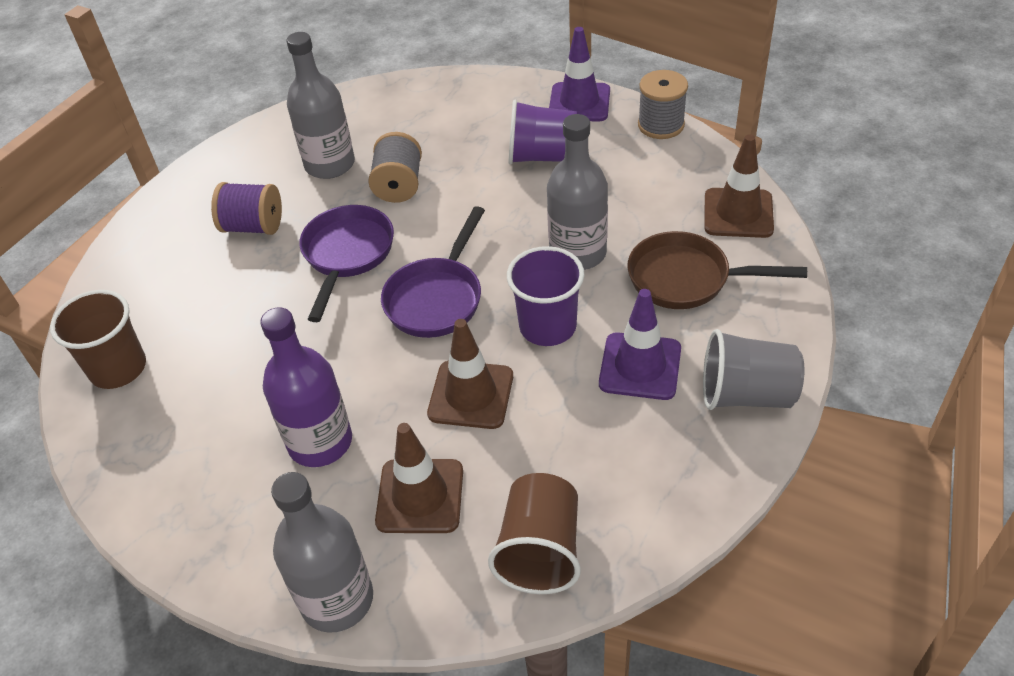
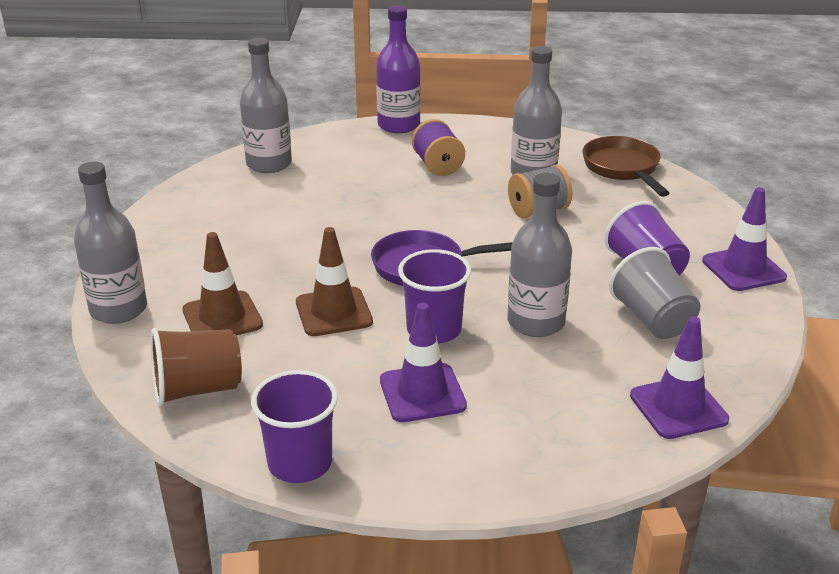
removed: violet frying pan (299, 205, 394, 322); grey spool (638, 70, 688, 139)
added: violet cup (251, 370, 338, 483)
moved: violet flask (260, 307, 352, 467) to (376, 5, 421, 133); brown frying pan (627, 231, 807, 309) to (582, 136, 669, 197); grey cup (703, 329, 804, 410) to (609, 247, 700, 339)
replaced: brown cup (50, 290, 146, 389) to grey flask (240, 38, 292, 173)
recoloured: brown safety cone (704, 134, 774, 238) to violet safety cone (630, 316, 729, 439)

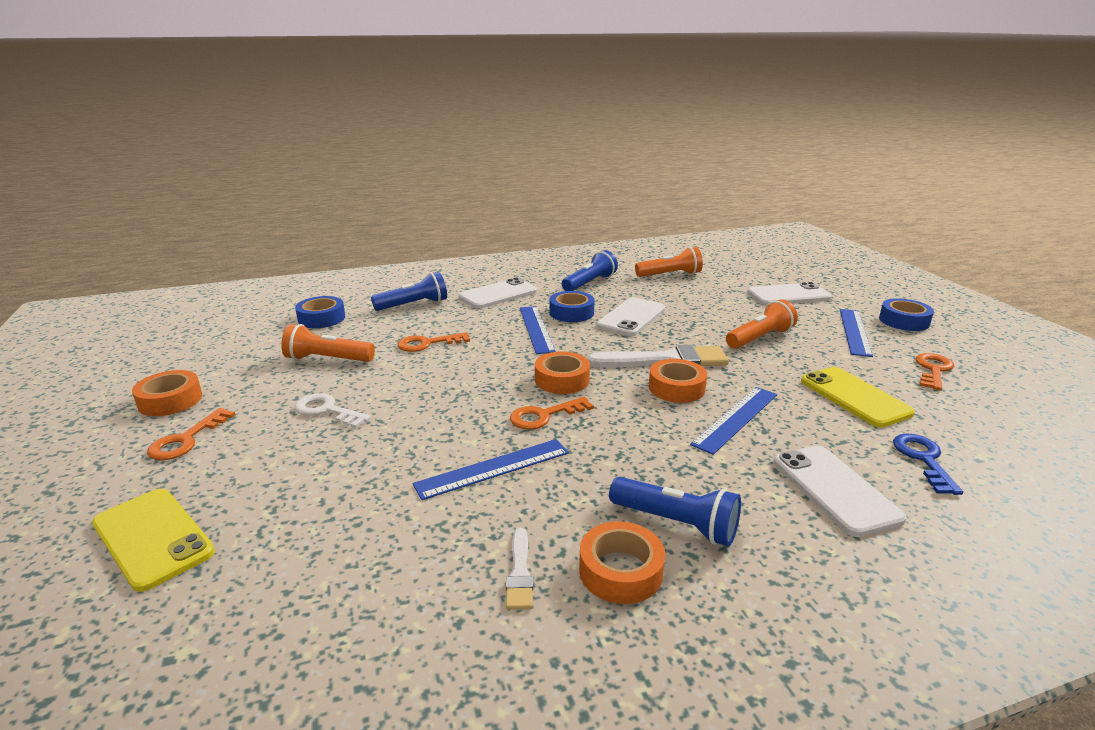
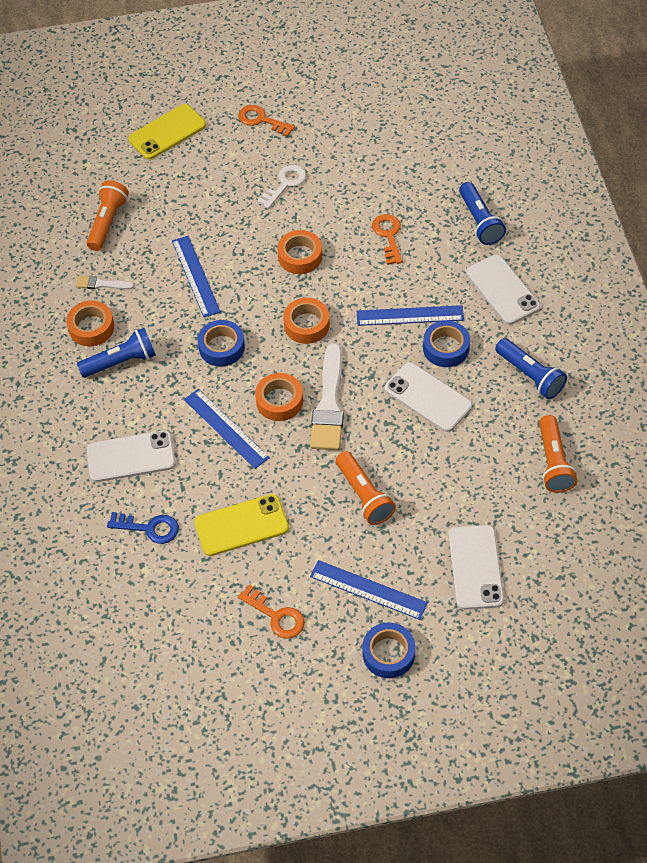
removed: orange-coloured door key (510, 397, 594, 430)
moved: orange-coloured sticky tape (132, 370, 202, 416) to (277, 230, 322, 274); orange-coloured torch (281, 324, 375, 362) to (86, 180, 129, 251); blue sticky tape (295, 296, 345, 328) to (198, 320, 245, 367)
turned: blue torch (609, 477, 741, 546) = (77, 328, 156, 378) 150 degrees counterclockwise

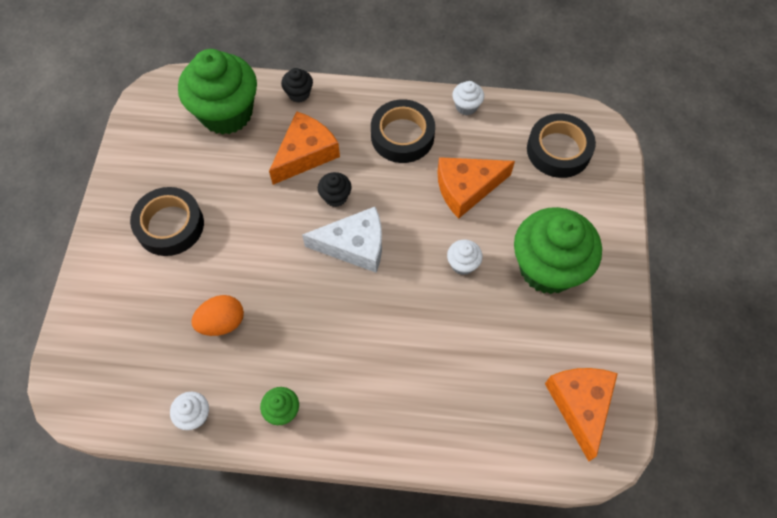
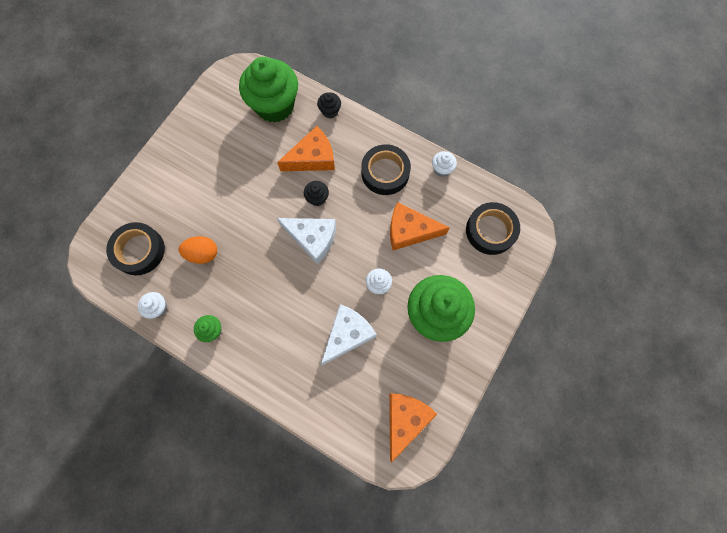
added: snow-white cheese wedge (321, 304, 377, 365)
moved: ebony sticky tape (130, 187, 204, 256) to (106, 222, 165, 275)

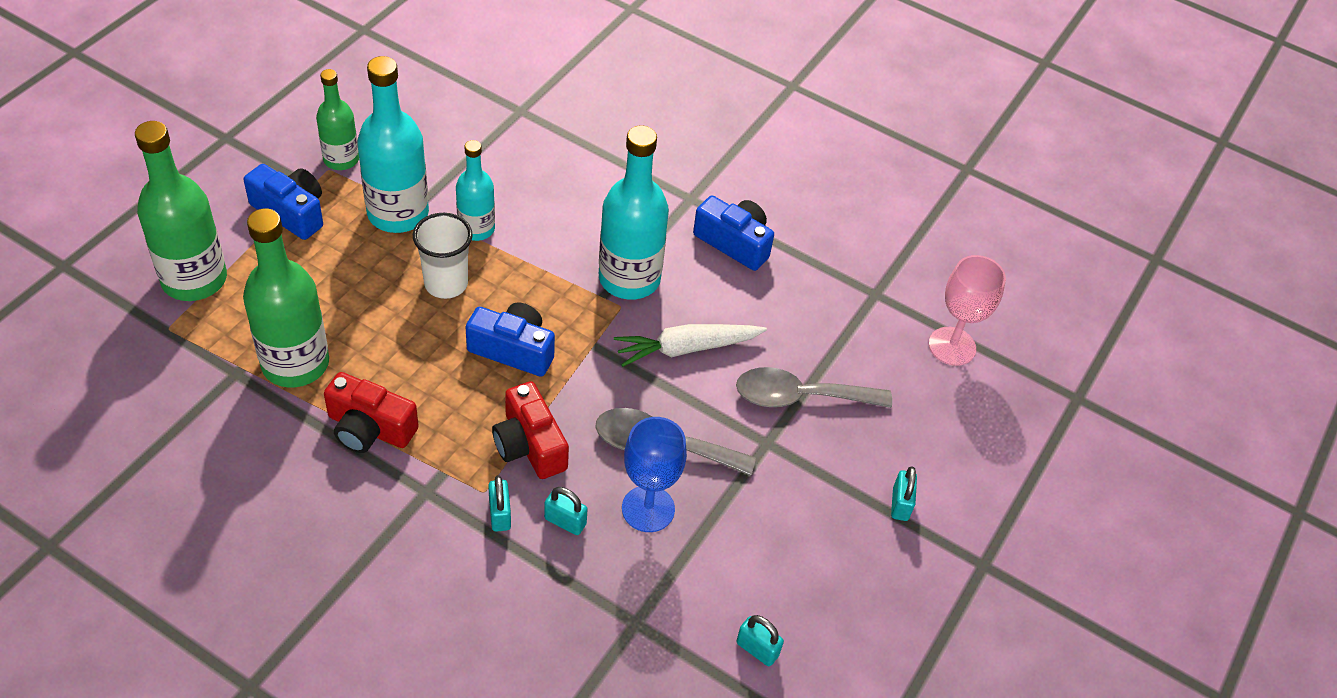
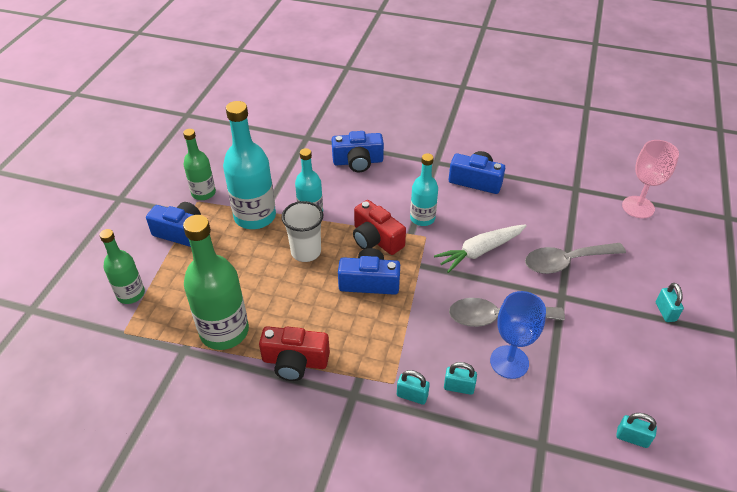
added: blue photo camera (331, 131, 384, 172)
moved: scarlet photo camera (492, 381, 569, 479) to (353, 200, 406, 255)
turned: aqua lock (488, 475, 511, 532) = (397, 370, 430, 405) 45 degrees counterclockwise
resized: emerald flask (135, 121, 227, 301) = (99, 229, 145, 304) x0.60; aqua flask (599, 126, 669, 300) = (410, 153, 438, 226) x0.60

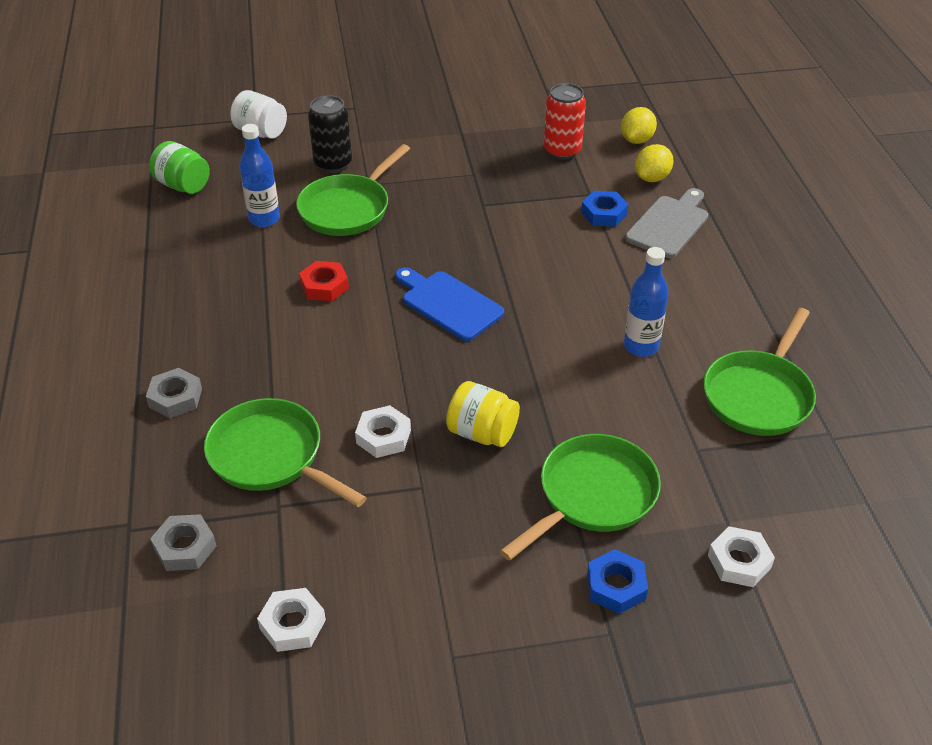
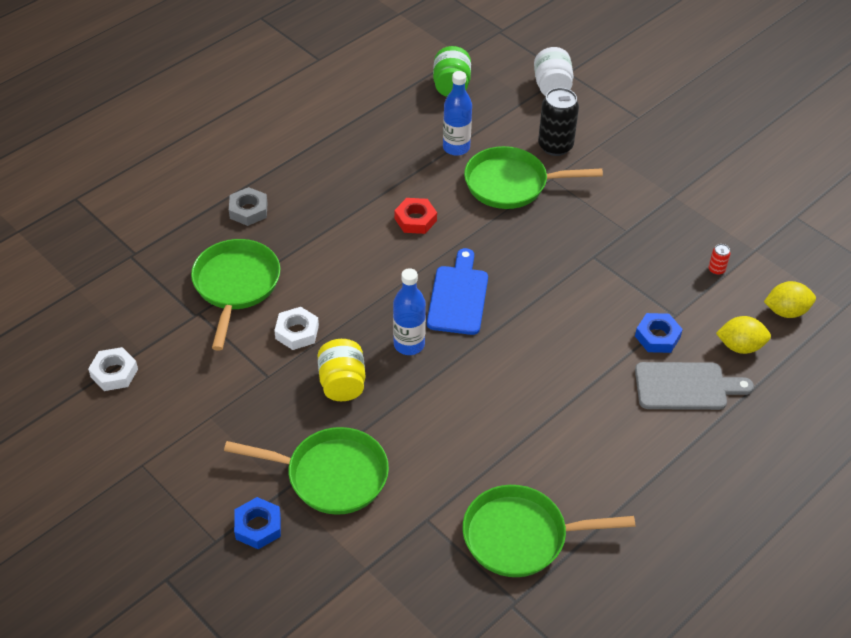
removed: grey hex nut (150, 514, 217, 571); snow-white hex nut (708, 526, 775, 587)
moved: blue flask (624, 247, 669, 357) to (393, 268, 426, 355)
resized: scarlet can (544, 83, 586, 160) = (709, 244, 730, 275) x0.45

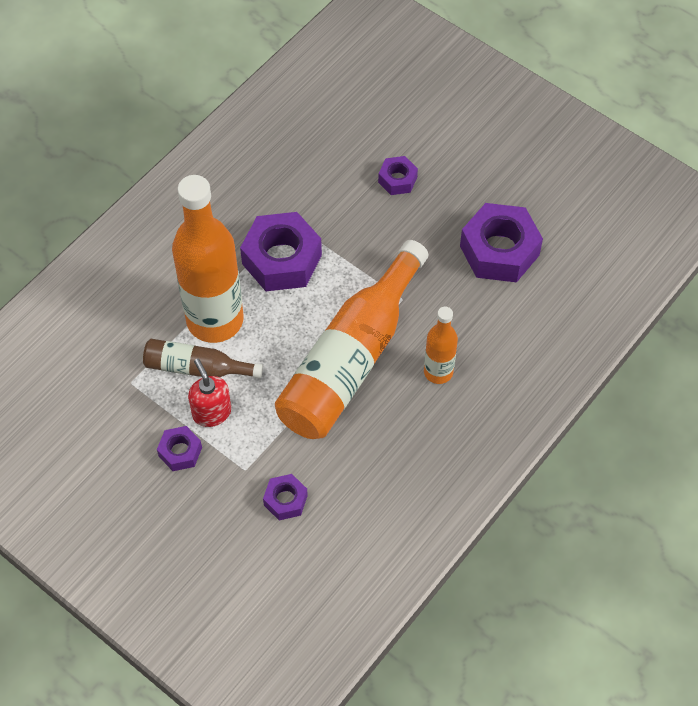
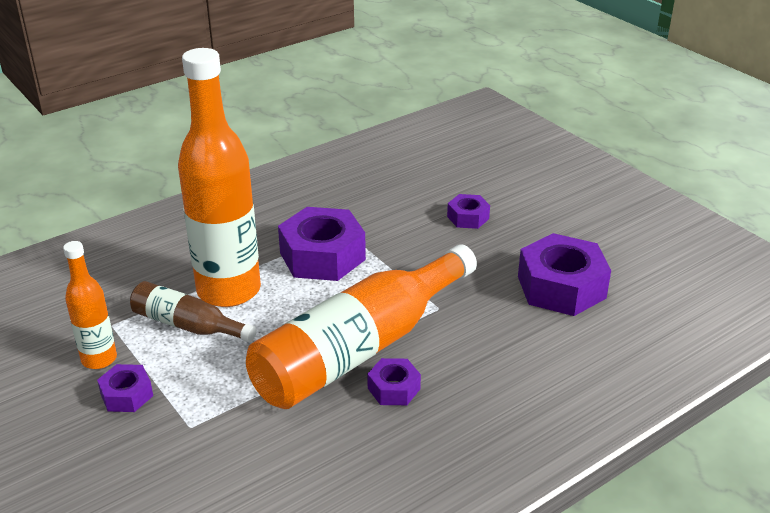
removed: scarlet pump bottle (188, 359, 231, 427)
moved: violet hex nut (263, 474, 308, 520) to (367, 358, 421, 405); orange-coloured flask (424, 307, 458, 384) to (63, 241, 117, 369)

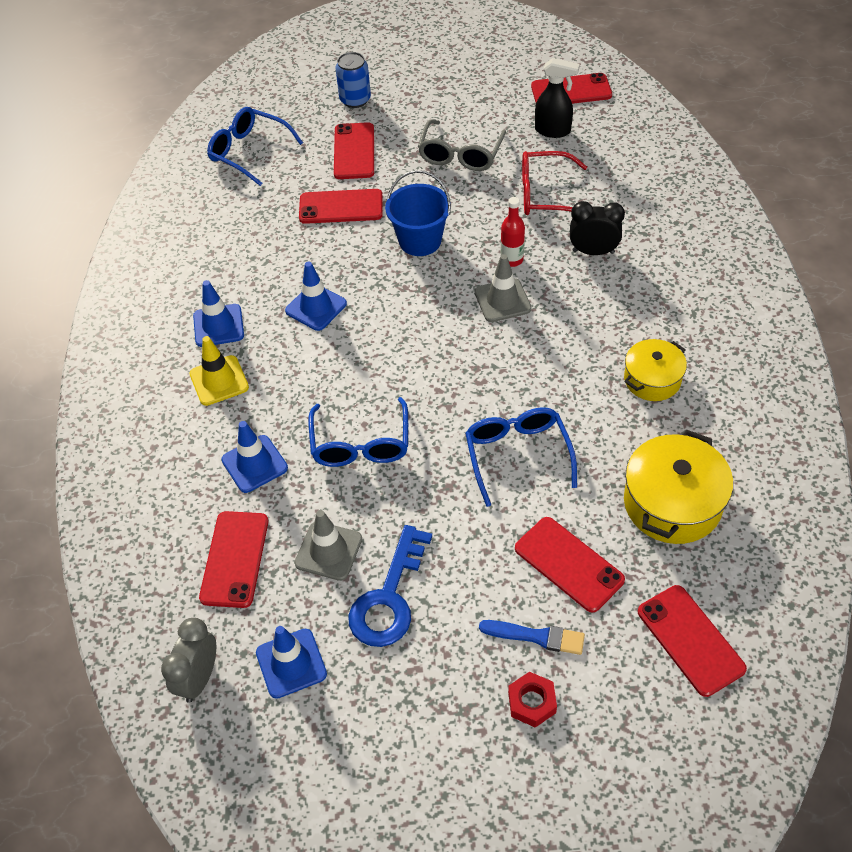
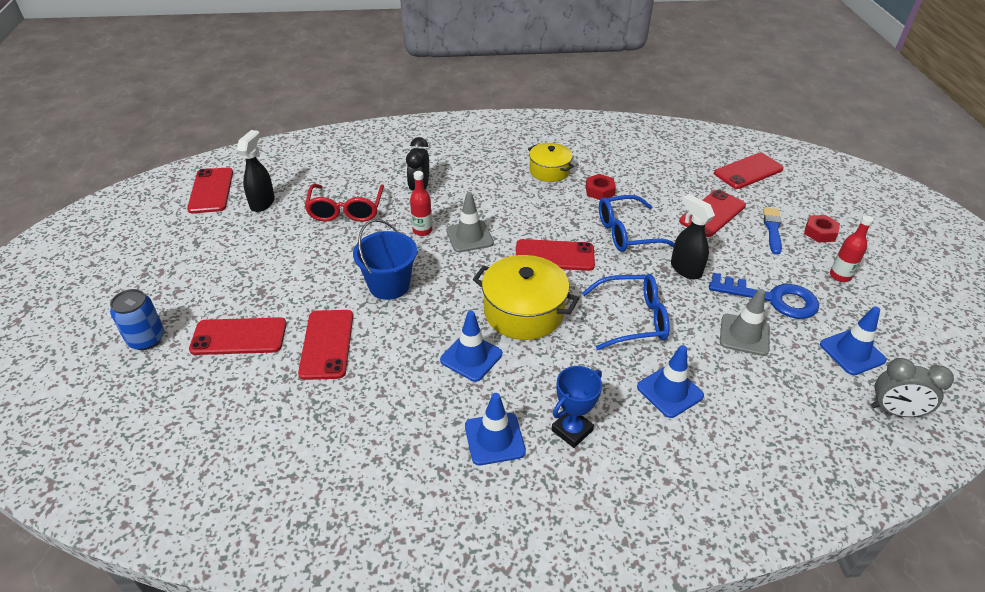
removed: blue glasses (207, 107, 303, 186); grey glasses (418, 119, 506, 171)
added: scarlet hex nut (585, 174, 616, 200); ebony spray bottle (671, 194, 715, 280); scarlet flask (830, 215, 873, 282)
moved: scarlet phone (199, 511, 268, 608) to (516, 239, 595, 271); bright yellow pot (624, 430, 733, 544) to (473, 255, 579, 340)
replaced: bright yellow safety cone (189, 336, 249, 406) to blue trophy (551, 366, 602, 448)

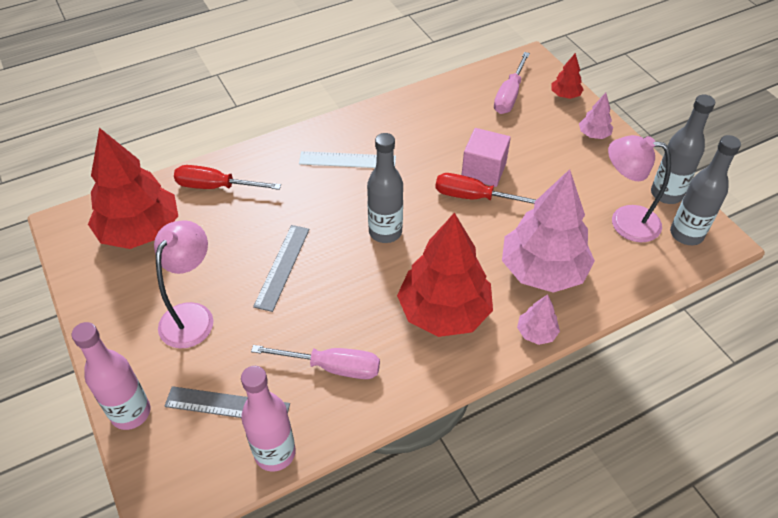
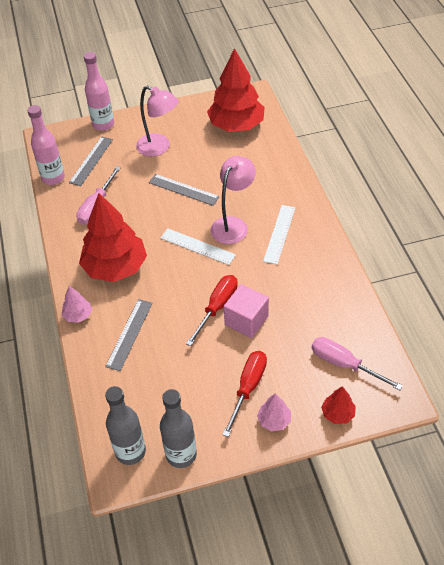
moved: scarlet screwdriver (174, 165, 281, 190) to (223, 351, 267, 437); rosy desk lamp (608, 135, 671, 242) to (210, 156, 256, 244)
replaced: grey flask (367, 133, 403, 243) to snow-white measuring stick (161, 228, 236, 265); rosy toy tree (502, 169, 595, 293) to grey measuring stick (105, 299, 152, 371)

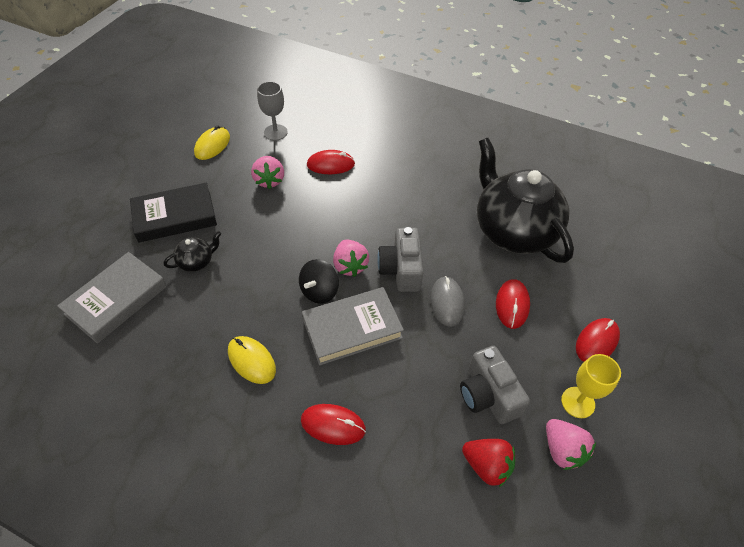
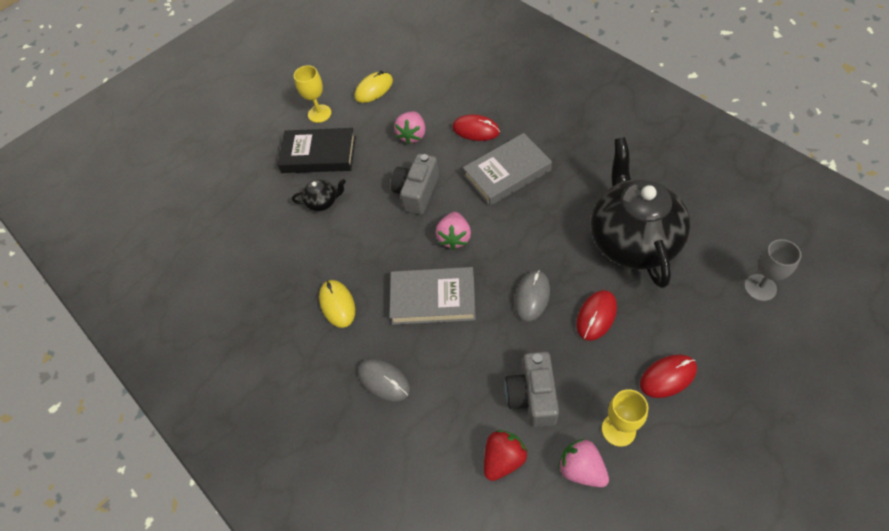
removed: ebony whirligig (299, 259, 339, 304)
added: bright yellow goblet (294, 65, 331, 123)
moved: grey hardback (57, 252, 167, 344) to (463, 133, 552, 206); grey goblet (257, 81, 288, 141) to (744, 239, 801, 301); grey photo camera (377, 227, 424, 292) to (391, 154, 439, 215)
recoloured: scarlet computer mouse (301, 404, 366, 445) to grey computer mouse (358, 359, 410, 402)
turned: scarlet strawberry (462, 439, 515, 487) = (484, 430, 528, 481) 105 degrees counterclockwise; rosy strawberry (546, 419, 596, 470) = (558, 439, 609, 487) 135 degrees clockwise

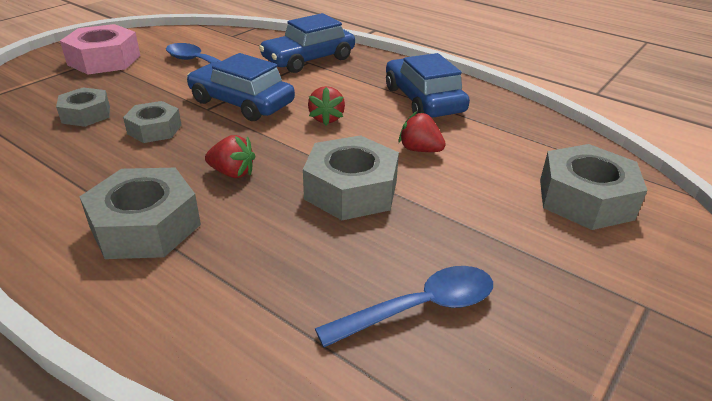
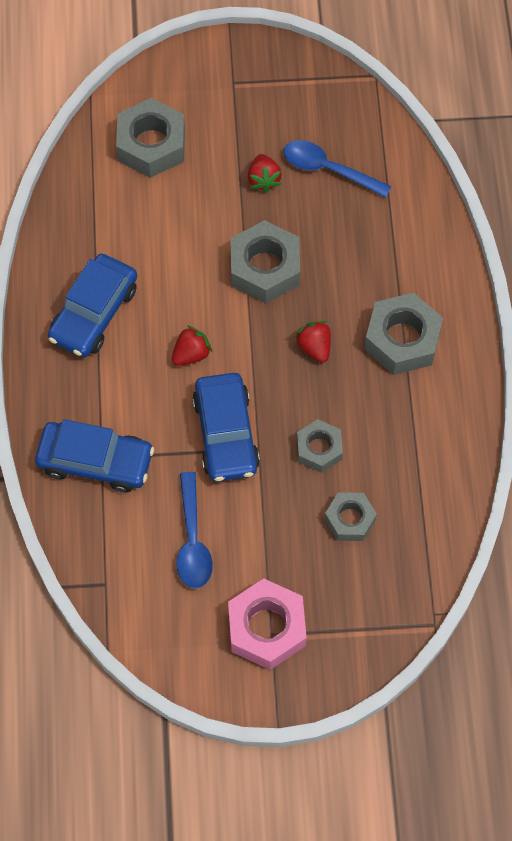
moved: scarlet strawberry (398, 111, 446, 152) to (248, 154, 282, 193)

